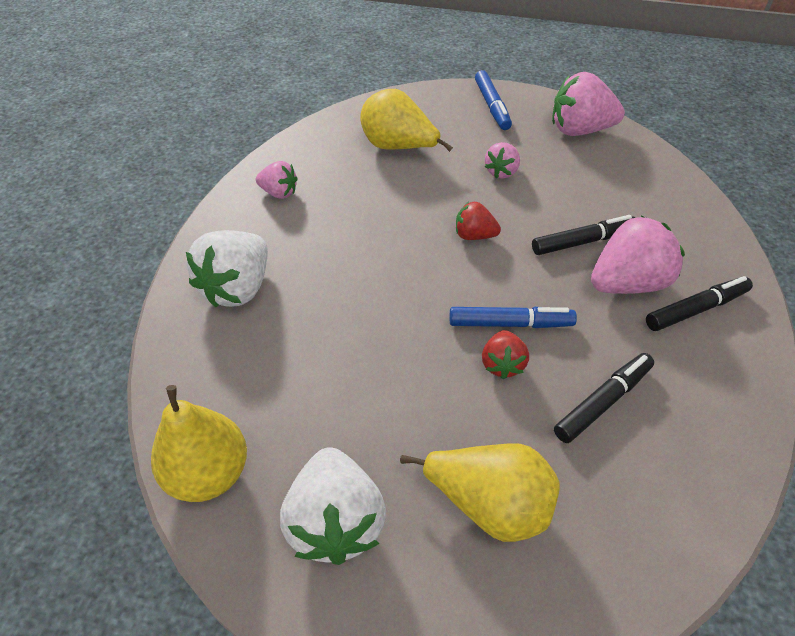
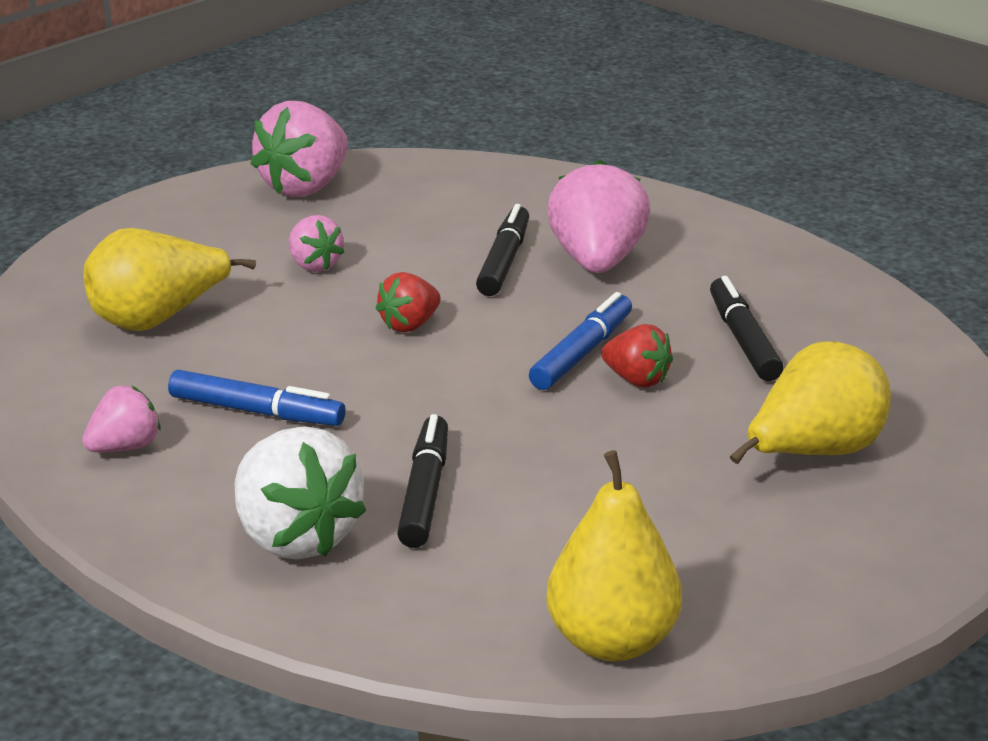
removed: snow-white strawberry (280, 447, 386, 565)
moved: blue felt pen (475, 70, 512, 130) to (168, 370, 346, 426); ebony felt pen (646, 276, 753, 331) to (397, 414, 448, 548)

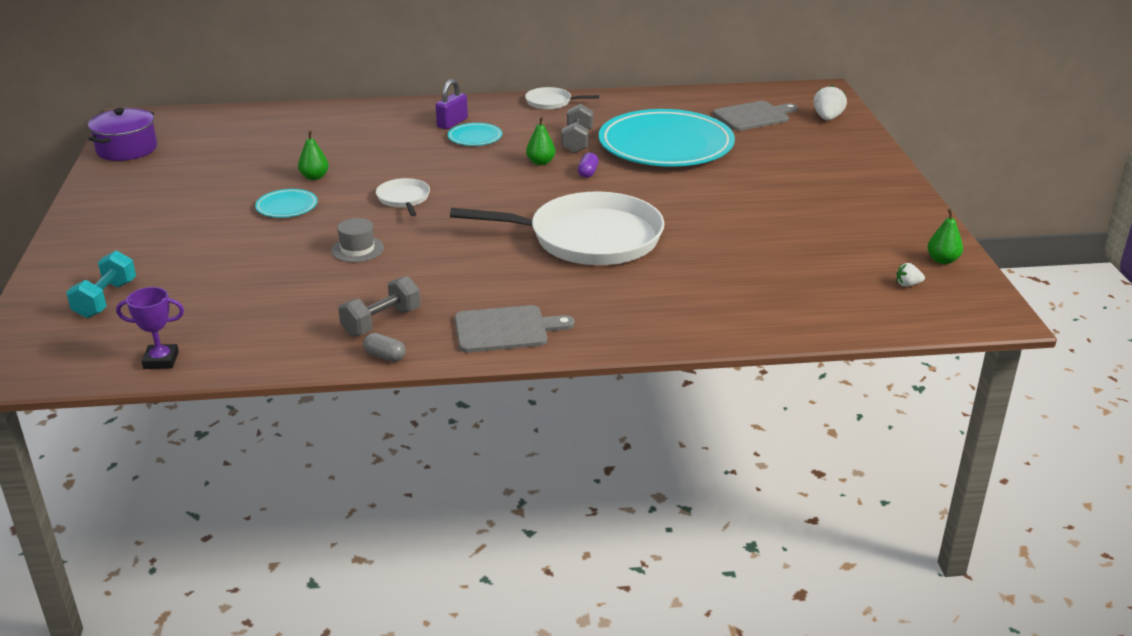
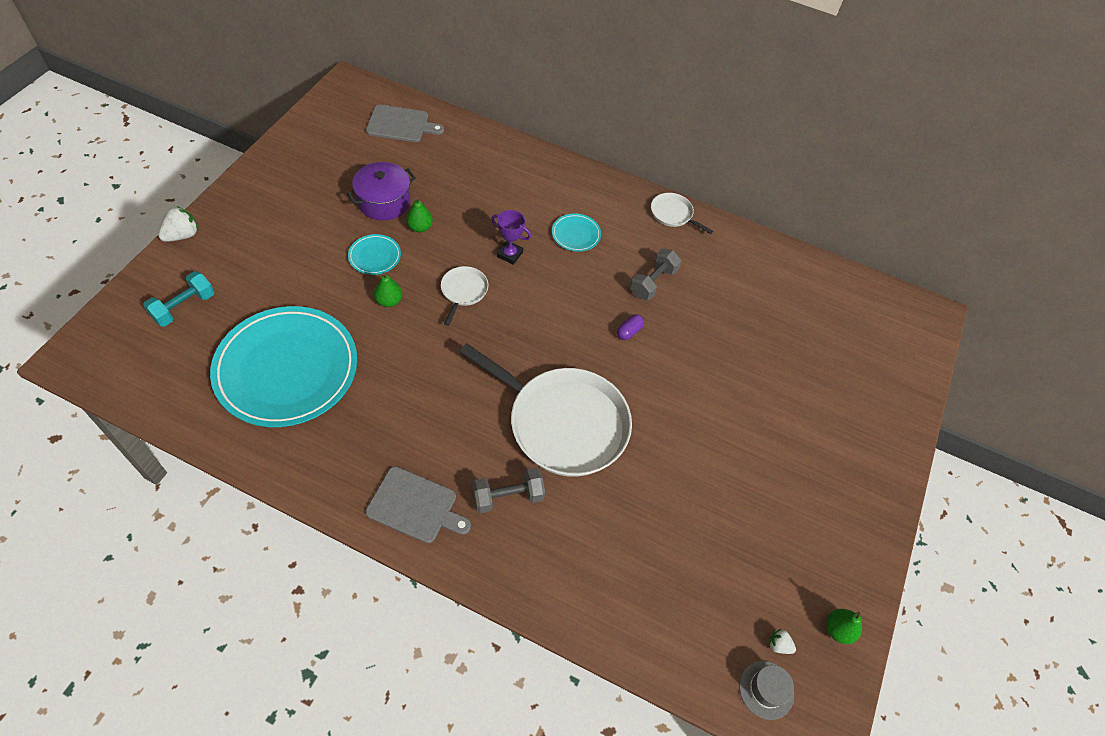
removed: grey pill (363, 333, 406, 362); violet lock (436, 79, 468, 129)
moved: violet pot (88, 108, 157, 161) to (347, 162, 416, 220); violet trophy (116, 287, 184, 369) to (491, 210, 531, 265); grey top hat (331, 218, 384, 262) to (739, 661, 794, 720); grey hand weight (338, 276, 421, 336) to (472, 468, 545, 513); emerald toy pear (526, 116, 555, 165) to (374, 272, 402, 307); aqua plate (599, 109, 735, 167) to (210, 306, 357, 427); grey bread board (713, 101, 798, 131) to (366, 104, 444, 142); snow-white strawberry (813, 85, 847, 120) to (158, 206, 198, 242)

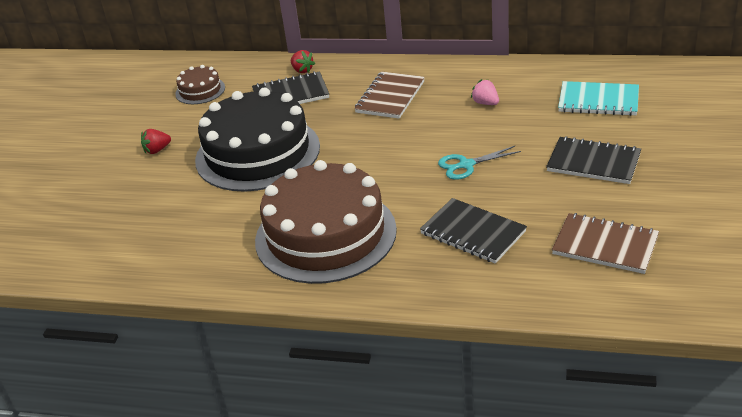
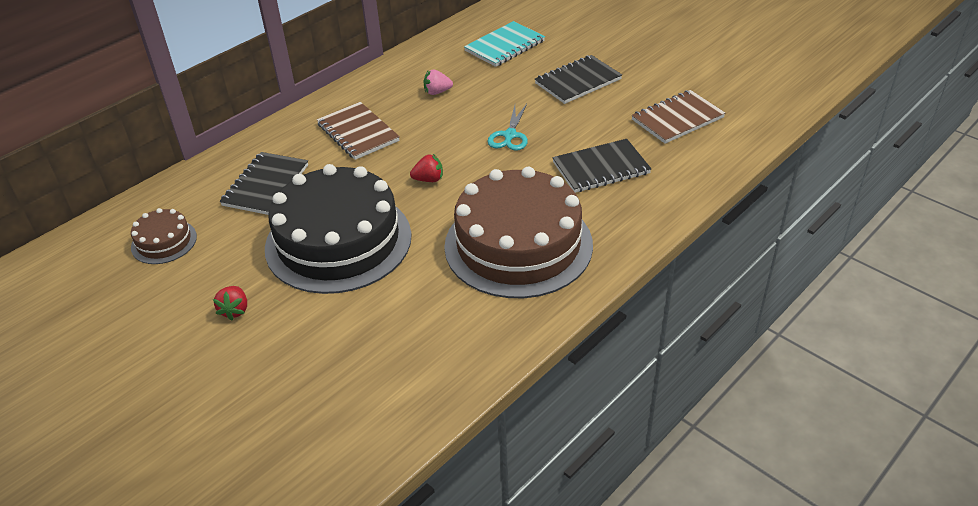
moved: scarlet strawberry (291, 50, 315, 73) to (410, 154, 443, 182)

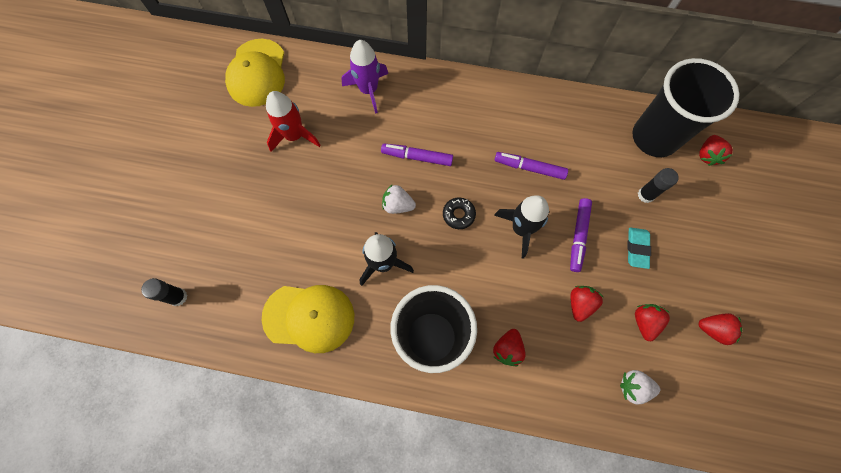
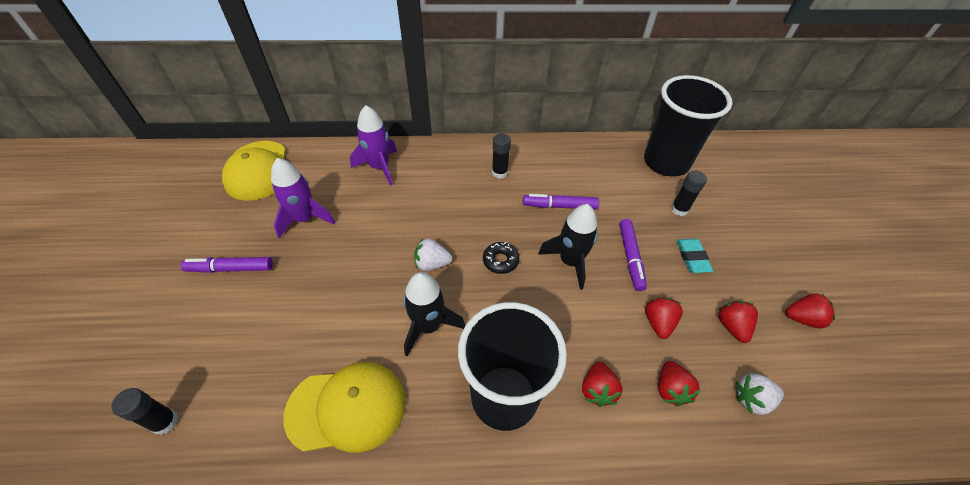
added: ebony glue stick (492, 133, 511, 179)
moved: violet felt pen (381, 143, 453, 166) to (181, 257, 273, 273); scarlet strawberry (699, 135, 733, 166) to (658, 361, 700, 407)
recoloured: scarlet rocket (266, 91, 320, 152) to violet rocket (271, 158, 335, 238)

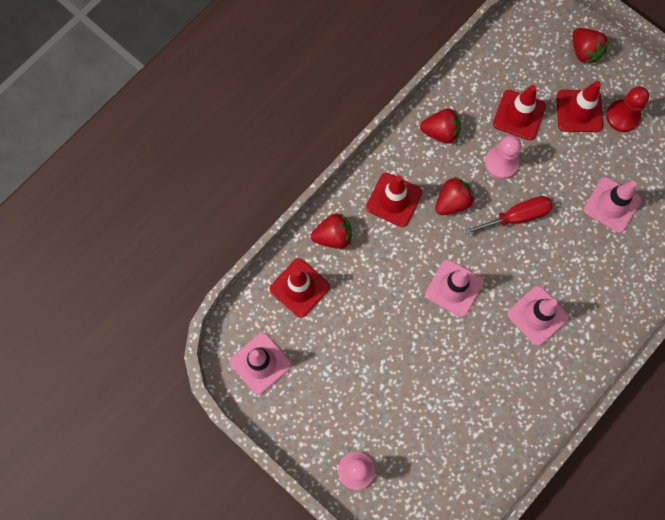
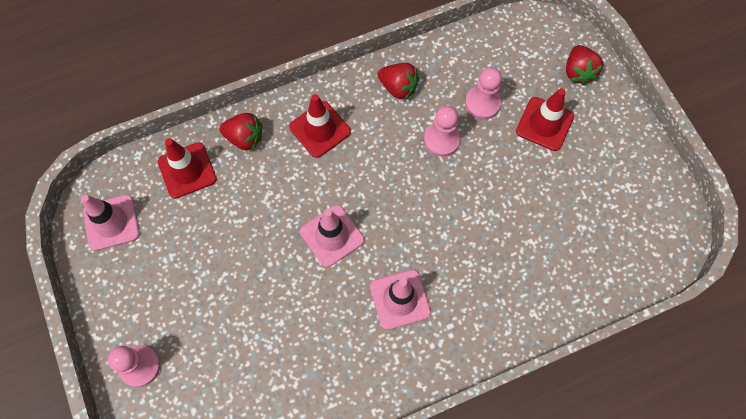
removed: scarlet strawberry (435, 177, 474, 215); scarlet screwdriver (464, 196, 553, 235); rosy safety cone (584, 177, 641, 233); scarlet pawn (606, 86, 649, 132)
replaced: scarlet safety cone (493, 85, 546, 140) to rosy pawn (465, 67, 502, 119)

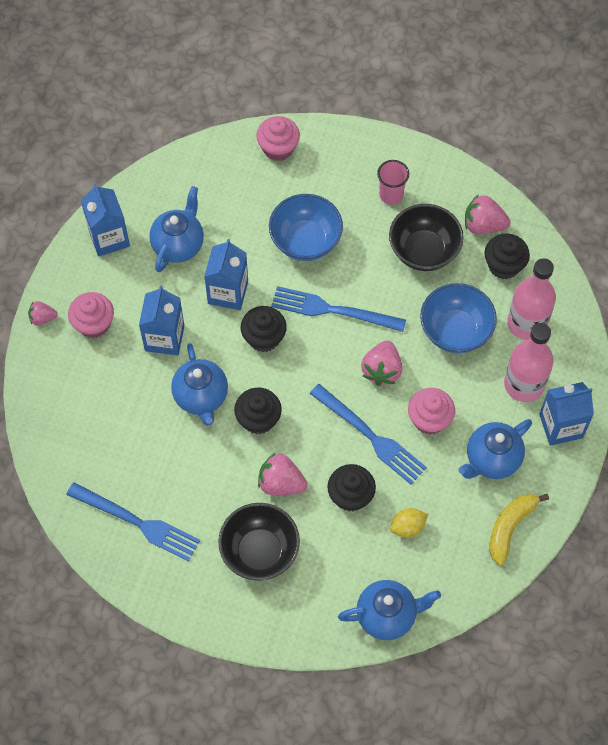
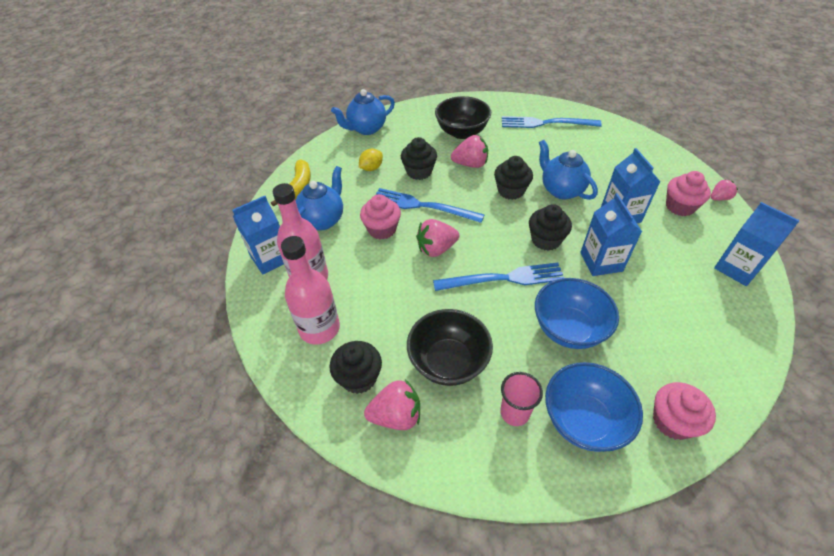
removed: blue teapot (149, 186, 204, 272)
moved: blue serving bowl (420, 283, 497, 353) to (545, 362, 643, 452)
turned: rosy strawberry (361, 340, 402, 386) = (416, 219, 460, 257) 105 degrees counterclockwise

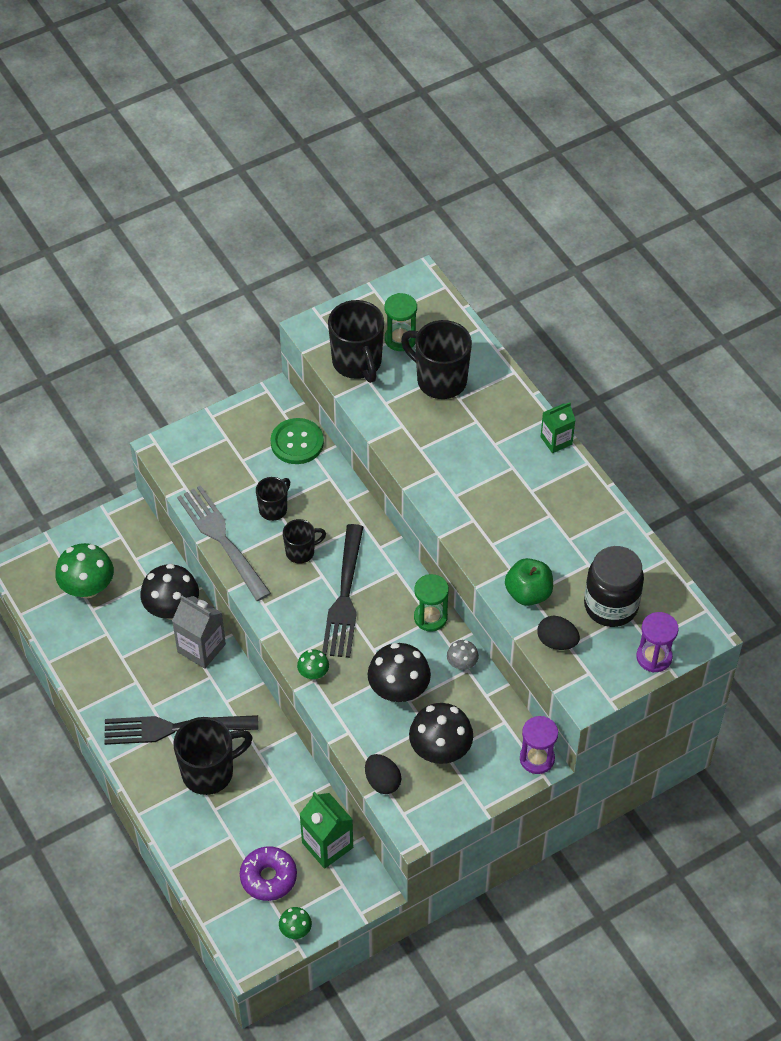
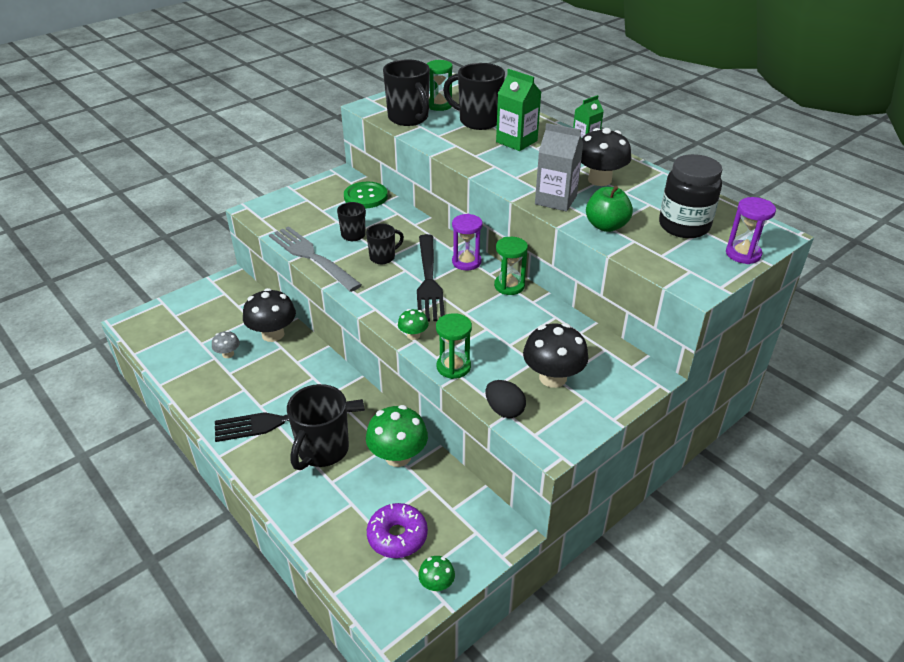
removed: ebony egg (537, 616, 580, 650)
added: emerald sandglass (436, 313, 472, 379)
moved: emerald toadstool (55, 543, 114, 598) to (366, 405, 428, 467); grey juice carton (172, 595, 226, 669) to (535, 123, 583, 212); emerald juice carton (299, 792, 353, 869) to (496, 69, 541, 151); ebony toadstool (368, 643, 431, 702) to (581, 128, 631, 186); grey toadstool (447, 640, 479, 670) to (212, 330, 240, 358); violet sandglass (520, 716, 558, 774) to (452, 214, 483, 270)
turned: ebony mug (173, 717, 253, 795) = (287, 384, 349, 470) 150 degrees clockwise

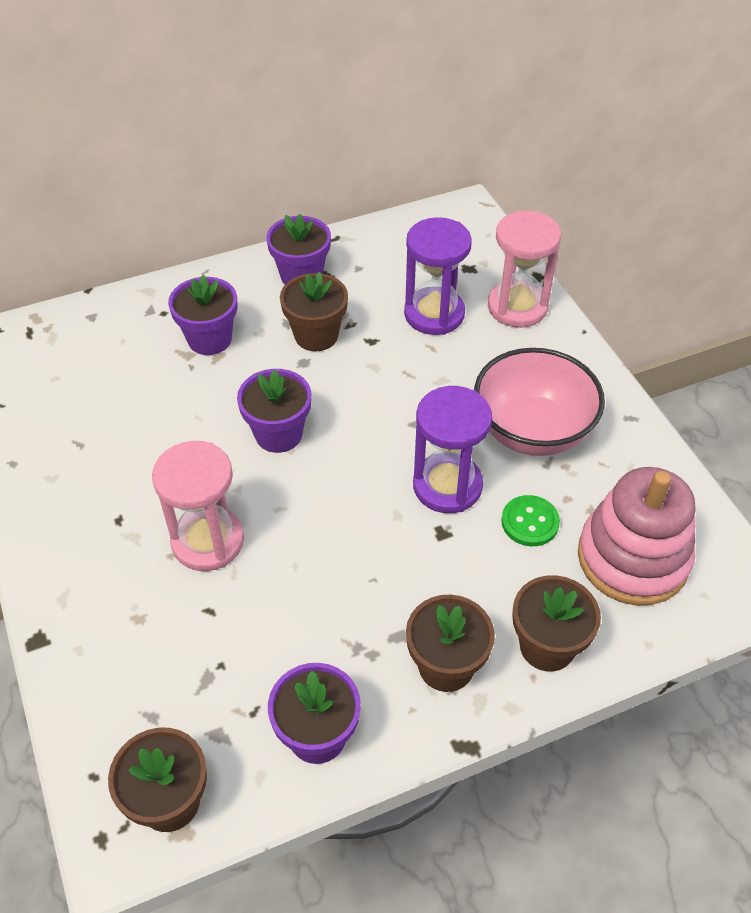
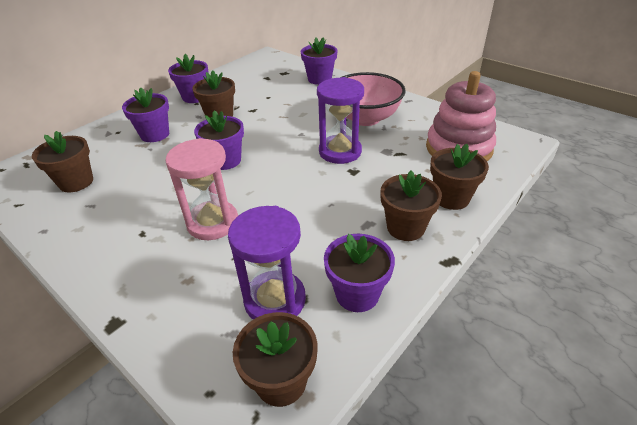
removed: emerald button (501, 495, 560, 546)
added: brown flower pot (32, 131, 93, 192)
moved: violet sandglass (404, 217, 472, 335) to (228, 206, 306, 320)
replaced: rosy sandglass (488, 211, 561, 328) to violet flower pot (301, 37, 337, 85)

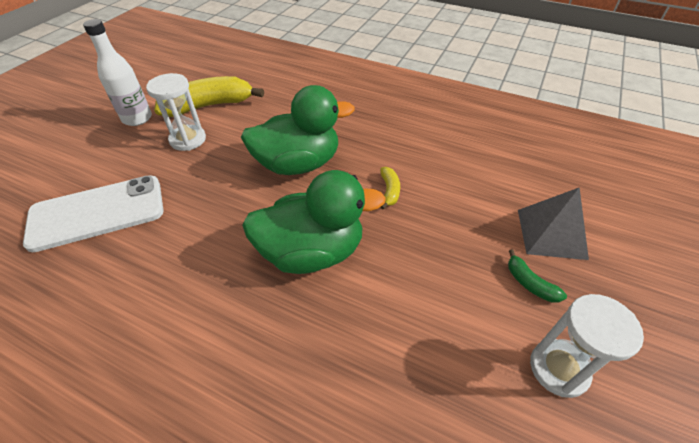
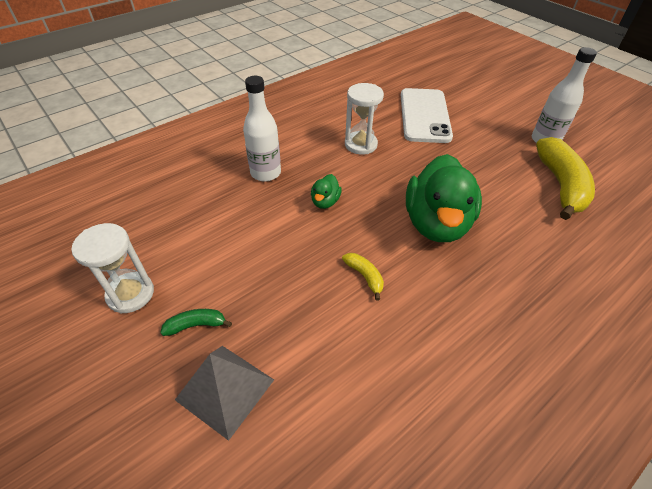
added: snow-white flask (243, 76, 281, 182)
moved: snow-white sandglass (146, 73, 206, 151) to (345, 83, 384, 155)
turned: bright yellow banana fruit (380, 167, 400, 210) = (342, 253, 384, 301) 150 degrees counterclockwise
resized: emerald rubber duck (242, 170, 386, 274) = (311, 174, 342, 209) x0.43

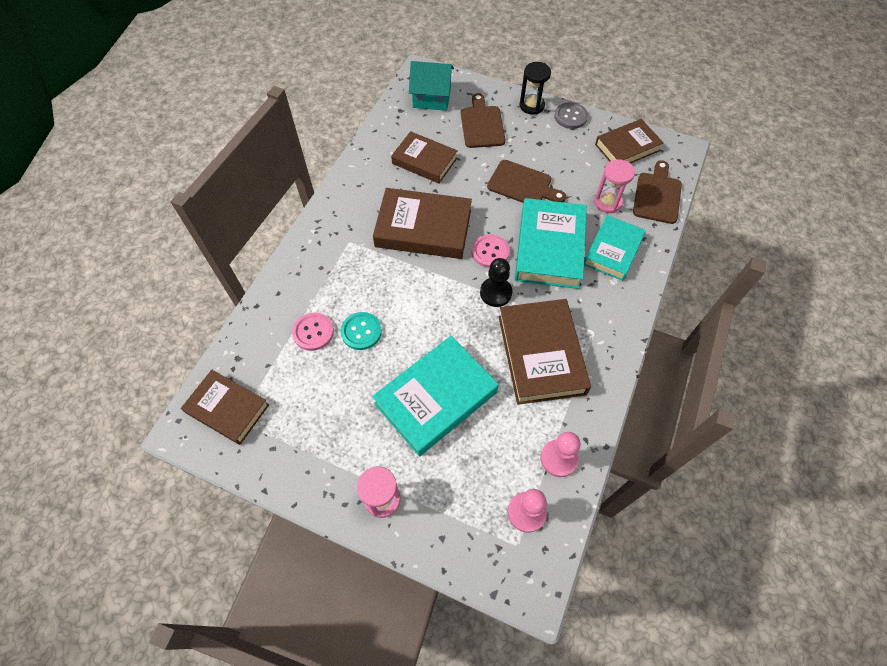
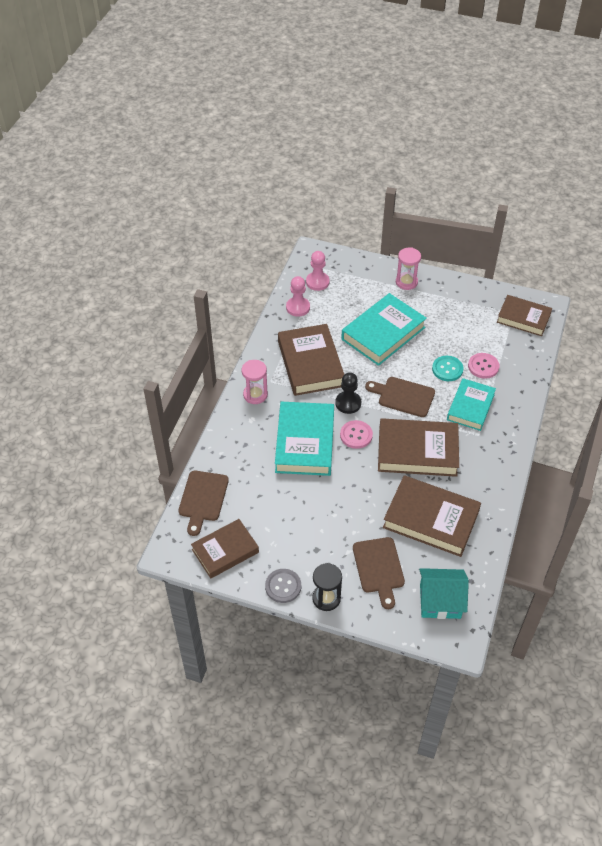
moved: brown bread board (487, 160, 566, 203) to (365, 377, 435, 417); aqua hardback (584, 215, 646, 281) to (447, 378, 496, 431); rosy sandglass (594, 159, 635, 213) to (242, 360, 268, 404)
resized: brown hardback (391, 131, 458, 183) = (383, 475, 481, 557) x1.51

